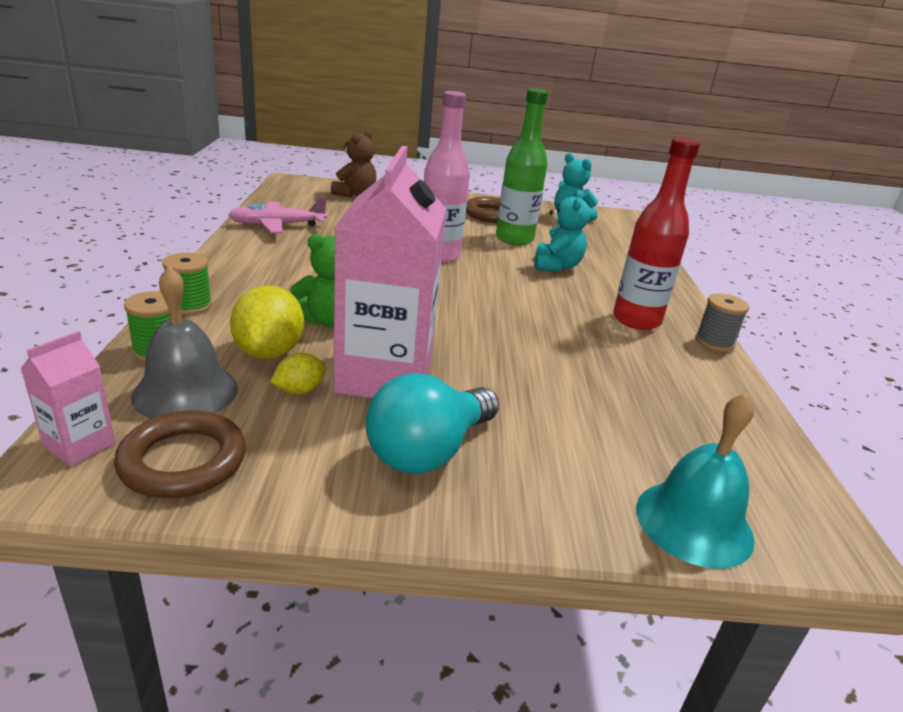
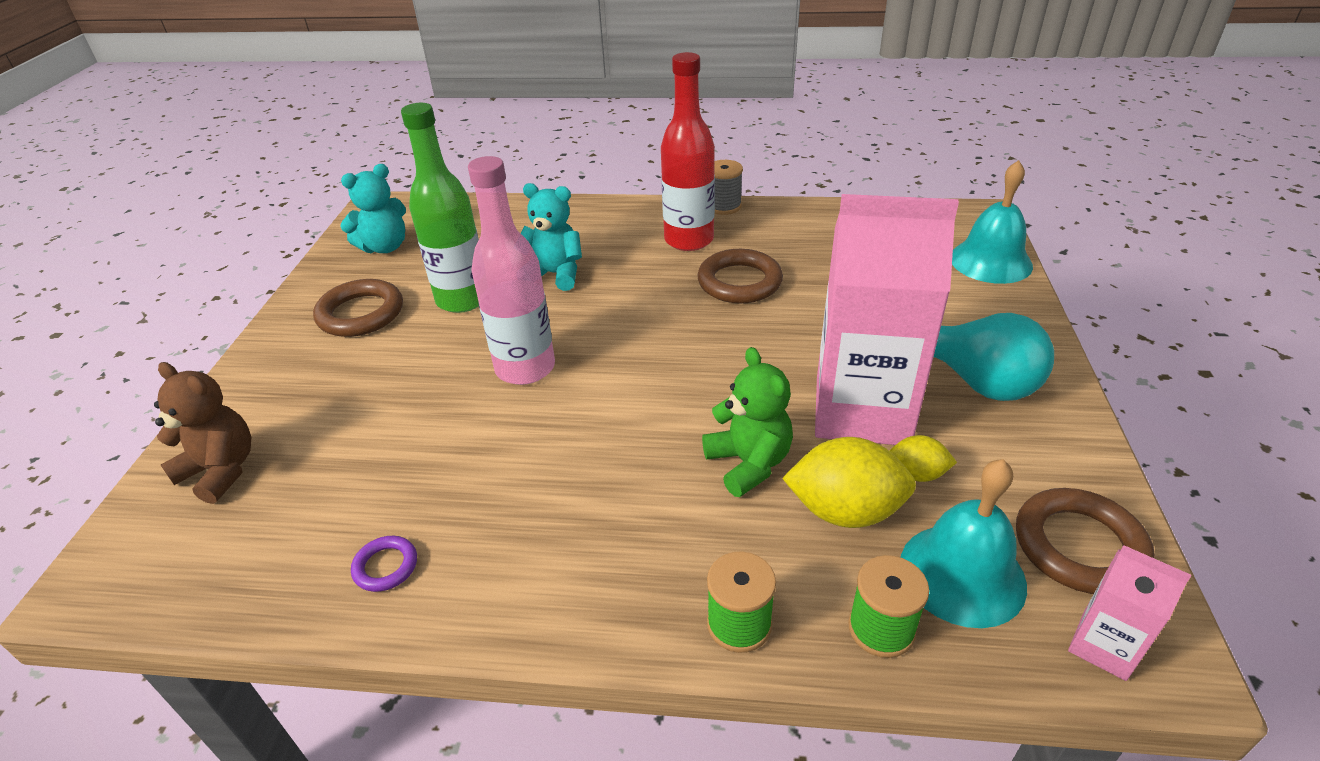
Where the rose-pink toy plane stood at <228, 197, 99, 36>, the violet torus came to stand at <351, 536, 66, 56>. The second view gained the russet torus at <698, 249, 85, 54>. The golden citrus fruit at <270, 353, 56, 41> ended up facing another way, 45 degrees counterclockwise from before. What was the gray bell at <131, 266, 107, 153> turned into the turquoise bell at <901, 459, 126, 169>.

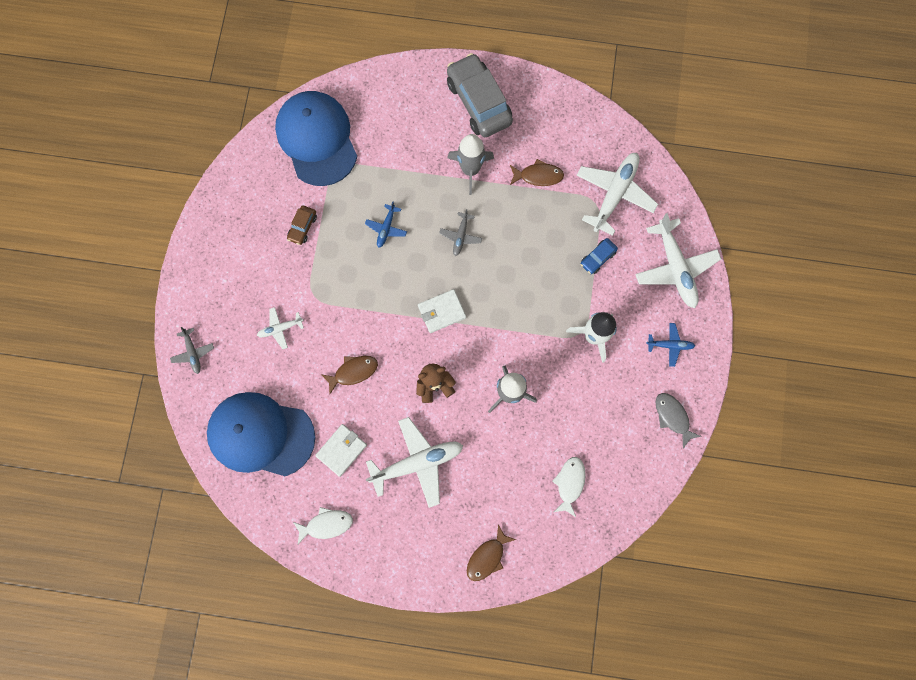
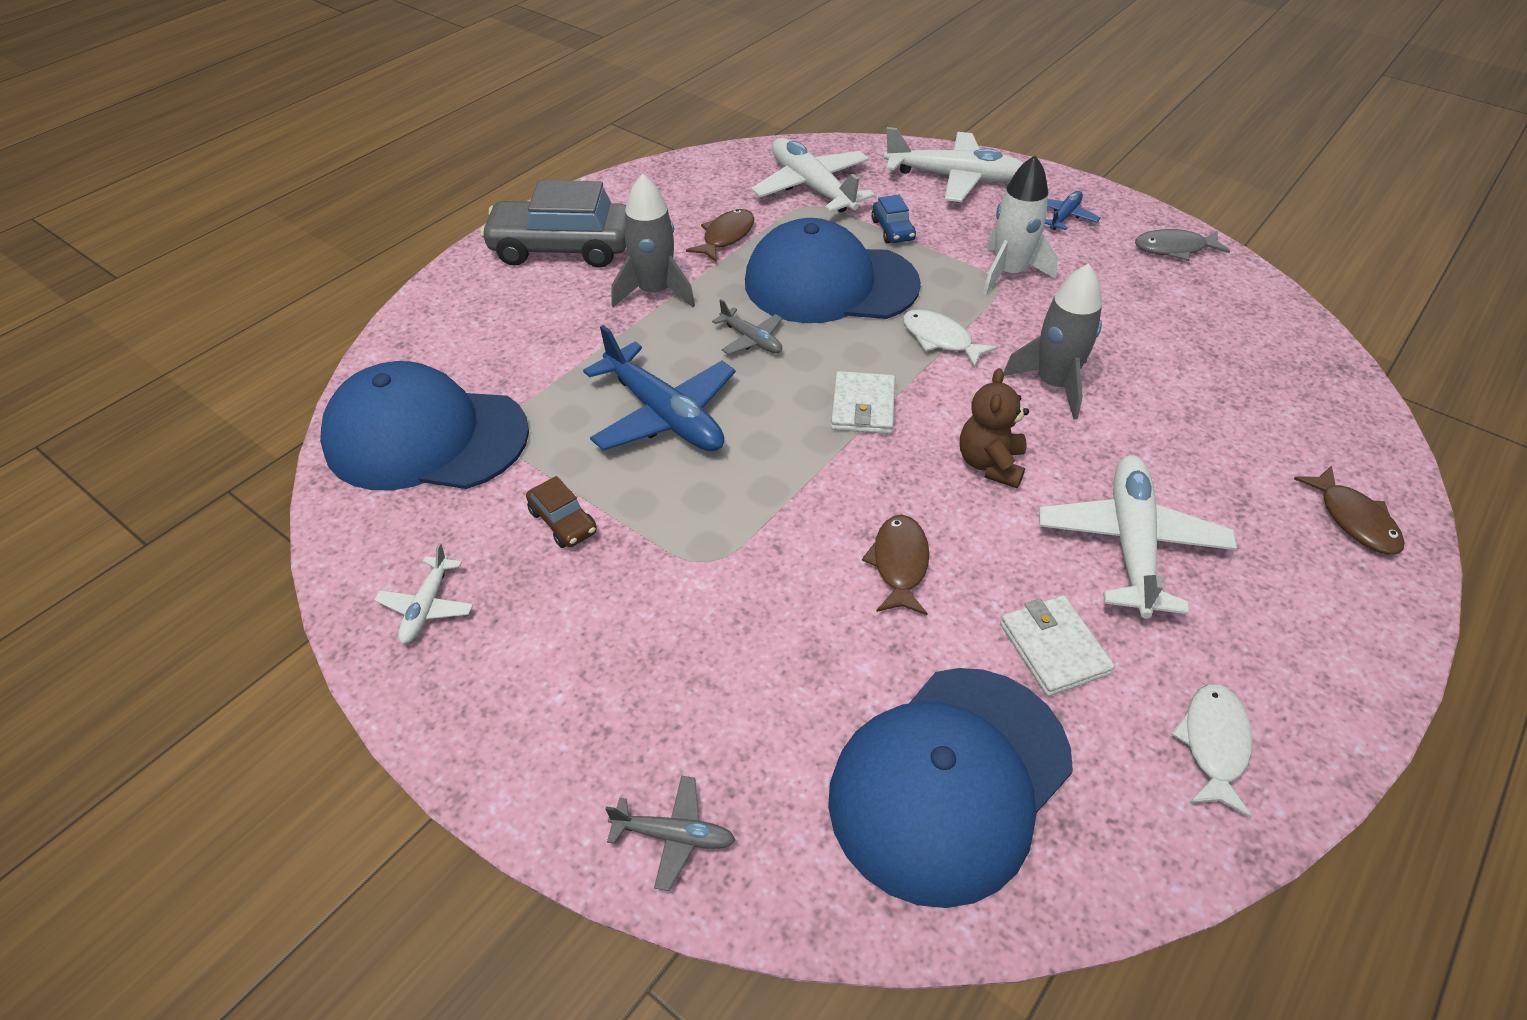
The white toy plane ended up elsewhere, having gone from <257, 307, 47, 42> to <374, 543, 99, 101>. The size of the royal blue toy plane at <365, 202, 42, 46> changed by a factor of 2.00. The second view gained the royal blue baseball cap at <745, 218, 176, 105>. The white fish figure ended up elsewhere, having gone from <552, 457, 34, 60> to <903, 309, 95, 59>.

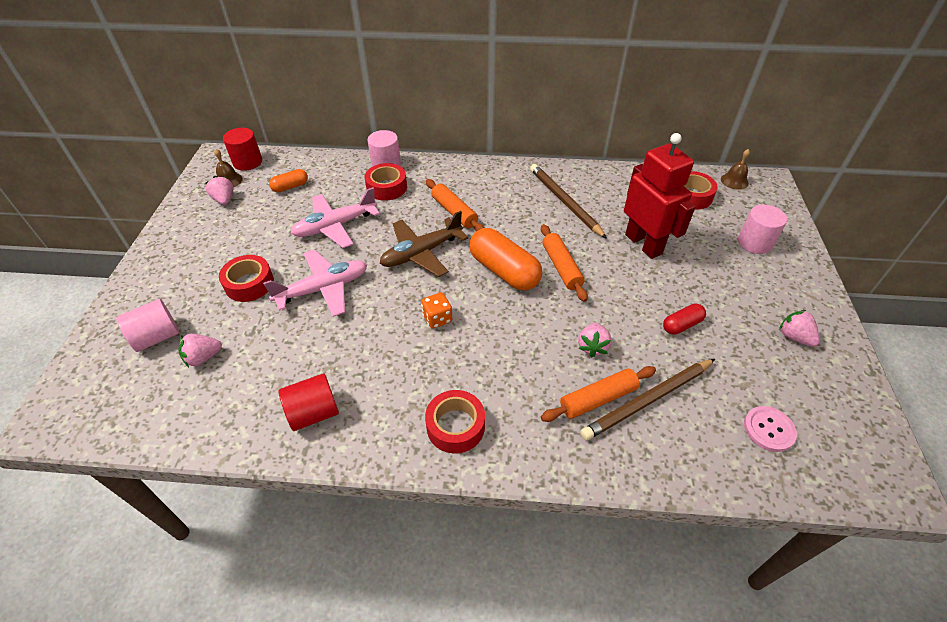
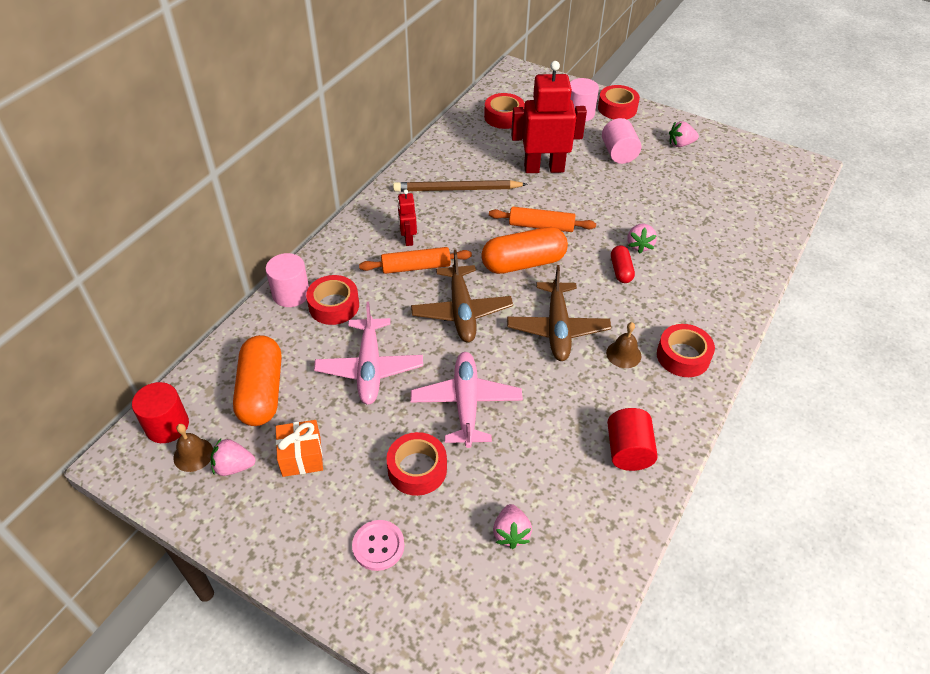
The size of the orange-coloured capsule at <269, 169, 39, 23> changed by a factor of 1.94. The second view gained the orange-coloured present at <276, 420, 47, 57>. The rose-pink button ended up elsewhere, having gone from <744, 406, 53, 46> to <352, 520, 53, 51>. The second view gained the red toy robot at <397, 189, 20, 57>. Where the orange-coloured game die stood at <421, 292, 31, 37>, the russet toy plane came to stand at <507, 265, 104, 96>. The second view gained the red sticky tape at <598, 85, 42, 34>. The rose-pink solid cylinder ended up elsewhere, having gone from <116, 299, 63, 53> to <602, 118, 40, 46>. The russet bell ended up elsewhere, having gone from <721, 149, 29, 41> to <606, 322, 36, 46>. The red capsule ended up elsewhere, having gone from <663, 304, 43, 31> to <611, 245, 24, 38>. The rose-pink berry at <578, 323, 34, 35> ended up facing another way, 60 degrees clockwise from before. The second view lost the orange-coloured rolling pin at <541, 366, 115, 56>. The second view lost the russet pencil at <580, 359, 135, 82>.

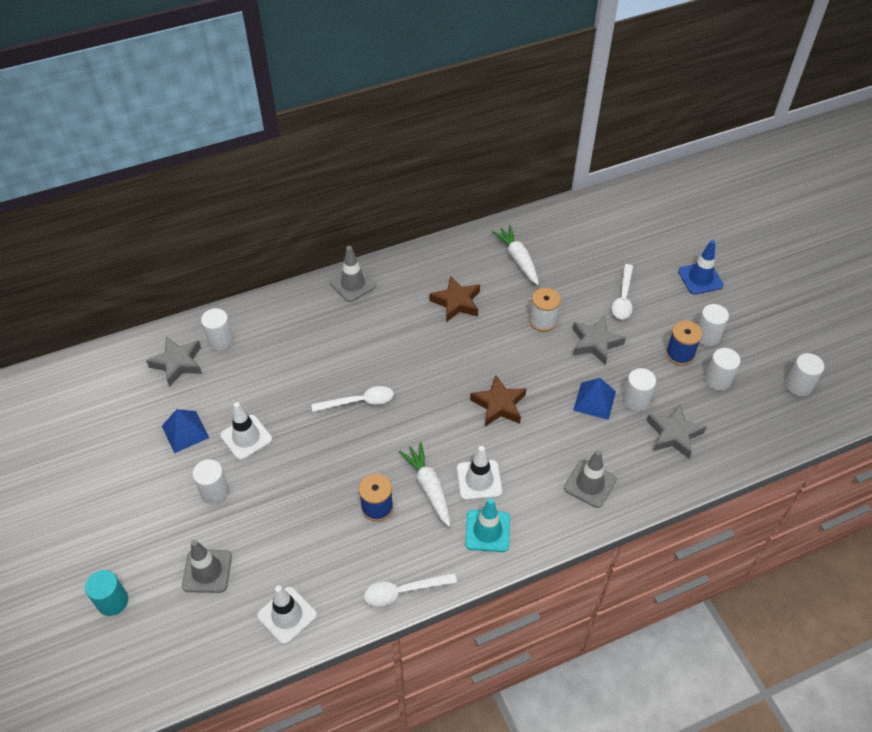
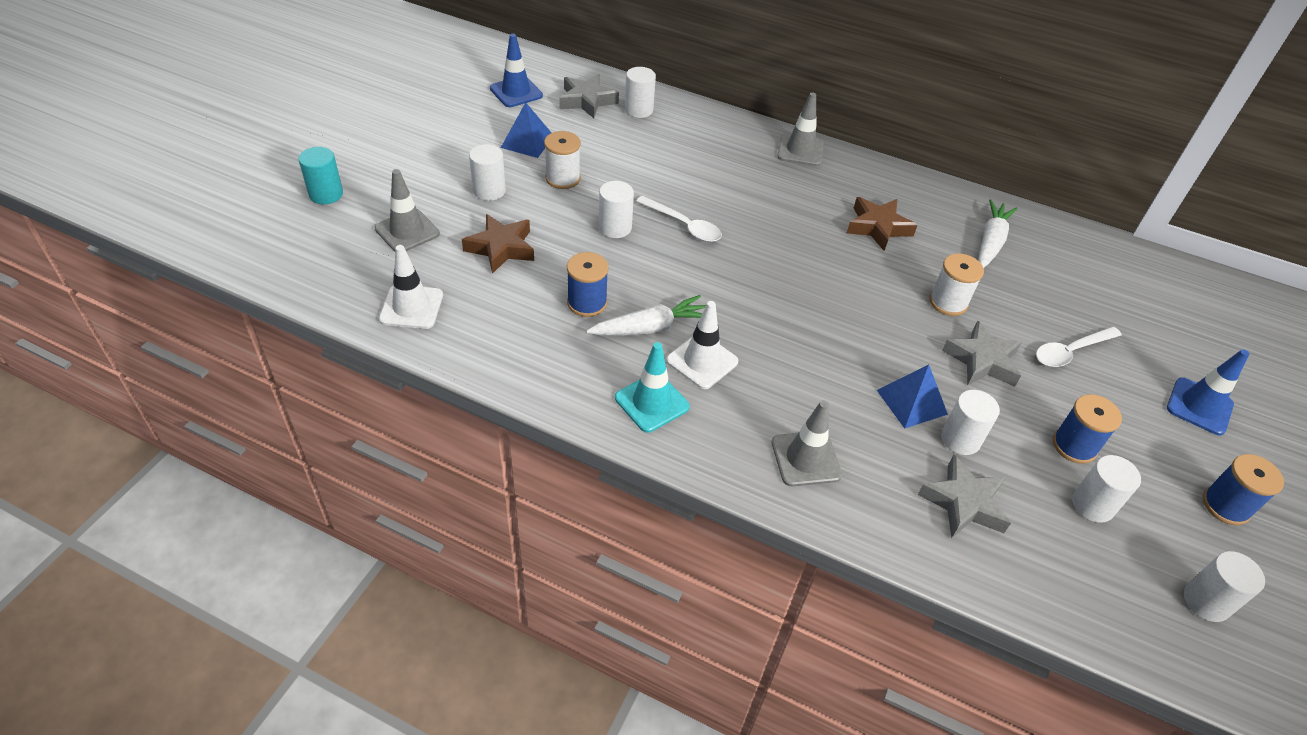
The russet five-pointed star ended up elsewhere, having gone from <470, 375, 56, 52> to <462, 214, 72, 60>. The second view gained the royal blue road cone at <490, 34, 53, 73>. Where the white road cone stood at <220, 402, 52, 58>, the white reel of thread came to stand at <544, 131, 37, 58>. The white root vegetable at <399, 442, 51, 85> ended up facing another way, 45 degrees clockwise from before. The white solid cylinder ended up elsewhere, having gone from <698, 304, 31, 42> to <599, 181, 35, 57>. The second view gained the royal blue reel of thread at <1203, 454, 81, 71>. The second view lost the white tablespoon at <364, 573, 93, 33>.

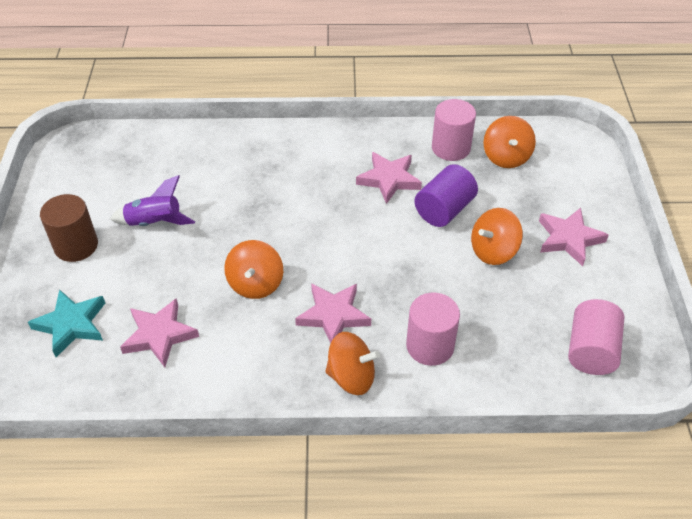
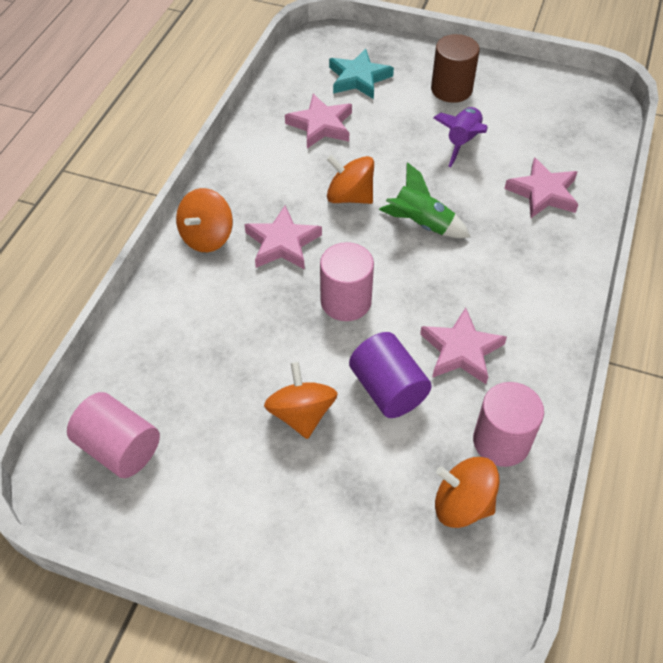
The rose-pink solid cylinder ended up elsewhere, having gone from <406, 293, 54, 73> to <320, 242, 54, 79>. The second view gained the emerald spaceship at <379, 162, 91, 76>. The rose-pink five-pointed star ended up elsewhere, having gone from <539, 208, 70, 58> to <504, 158, 75, 60>.

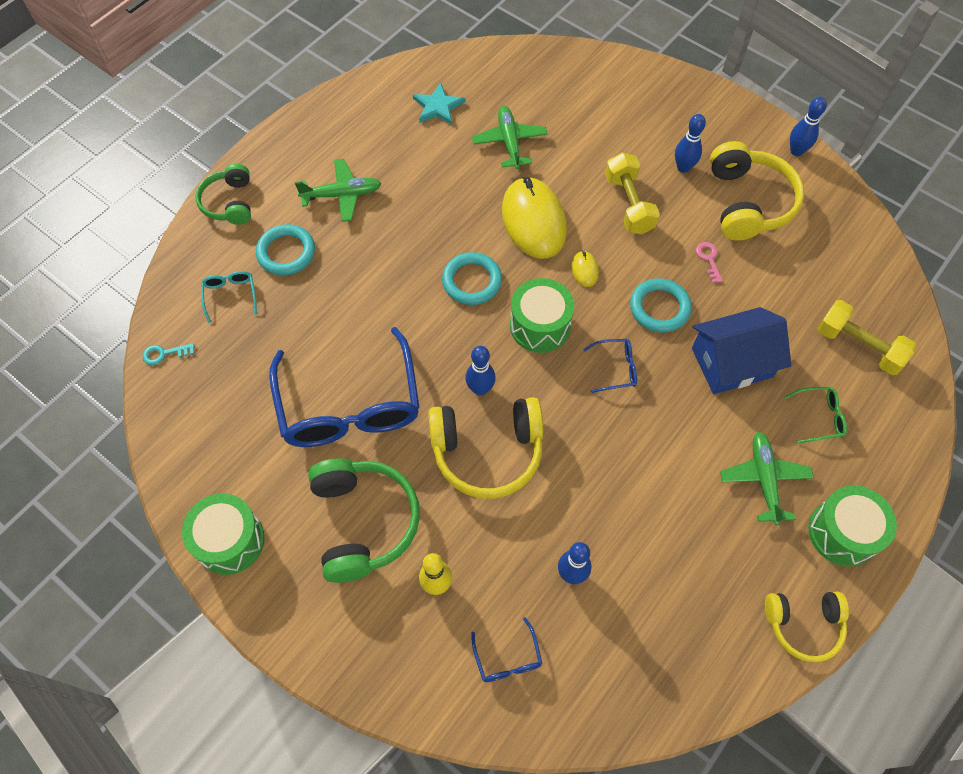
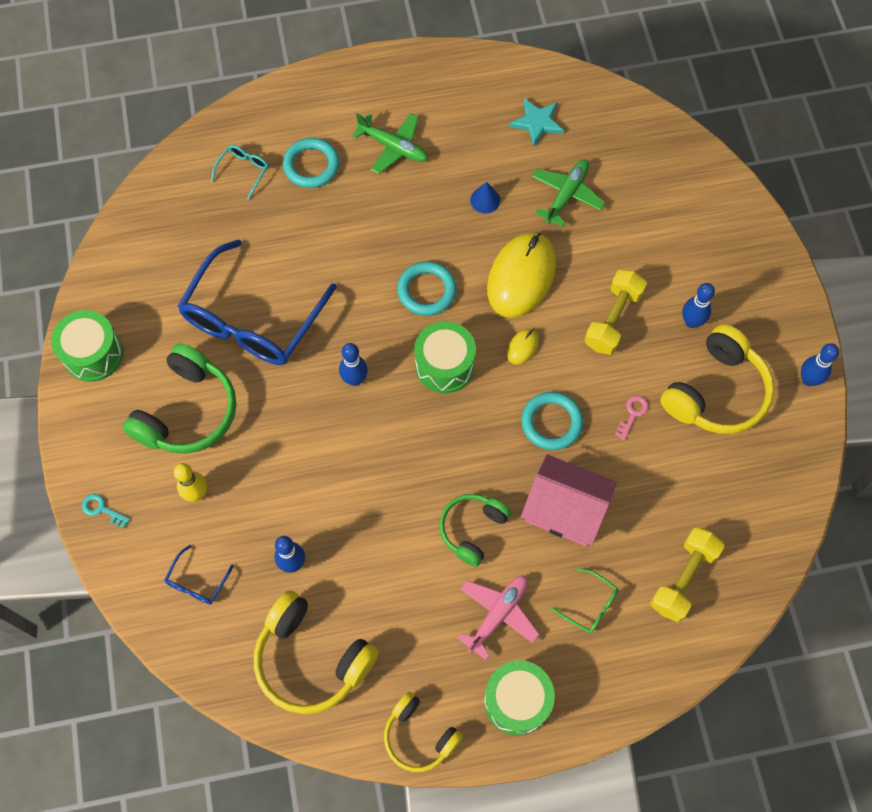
The turquoise door key ended up elsewhere, having gone from <142, 343, 53, 22> to <82, 494, 48, 35>. The golden headset ended up elsewhere, having gone from <428, 397, 116, 102> to <254, 590, 125, 124>. The emerald headset ended up elsewhere, having gone from <195, 164, 56, 61> to <439, 494, 72, 73>. What was the emerald toy plane at <720, 432, 94, 93> turned into the rose-pink toy plane at <457, 575, 82, 85>. The second view gained the royal blue cone shape at <470, 182, 30, 32>. What was the royal blue cottage at <692, 307, 99, 87> turned into the rose-pink cottage at <521, 454, 96, 92>. The golden dumbbell at <817, 300, 100, 75> ended up facing another way, 45 degrees clockwise from before. The second view lost the royal blue eyeglasses at <583, 339, 54, 54>.

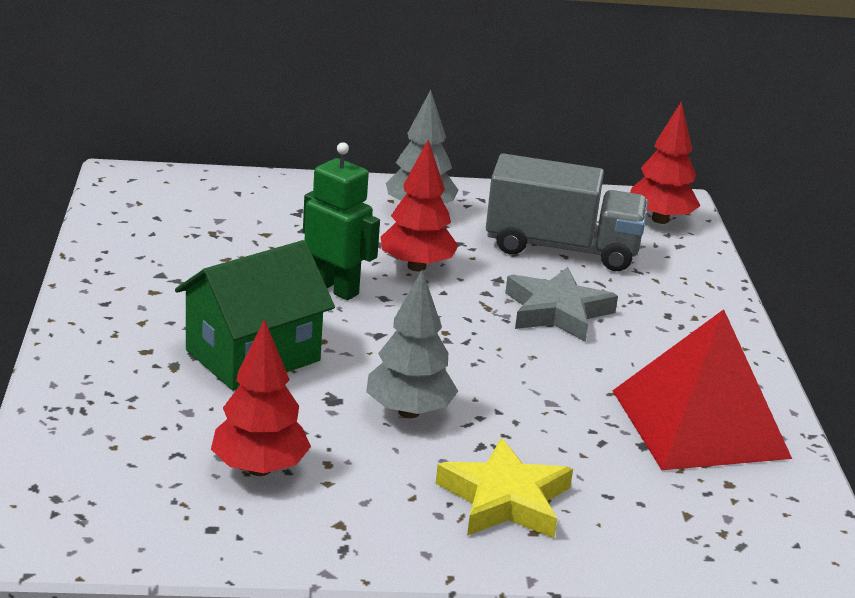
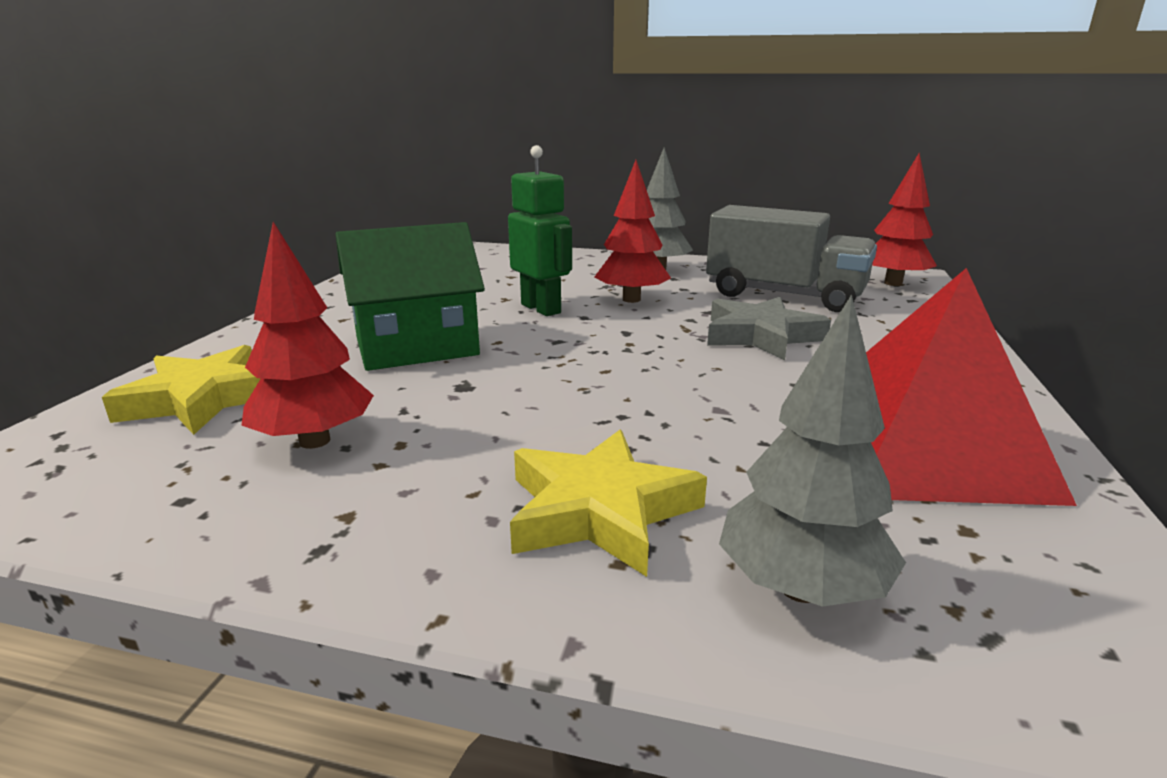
The second view gained the golden five-pointed star at <102, 345, 159, 90>. The gray tree ended up elsewhere, having gone from <366, 270, 92, 148> to <719, 294, 187, 313>.

